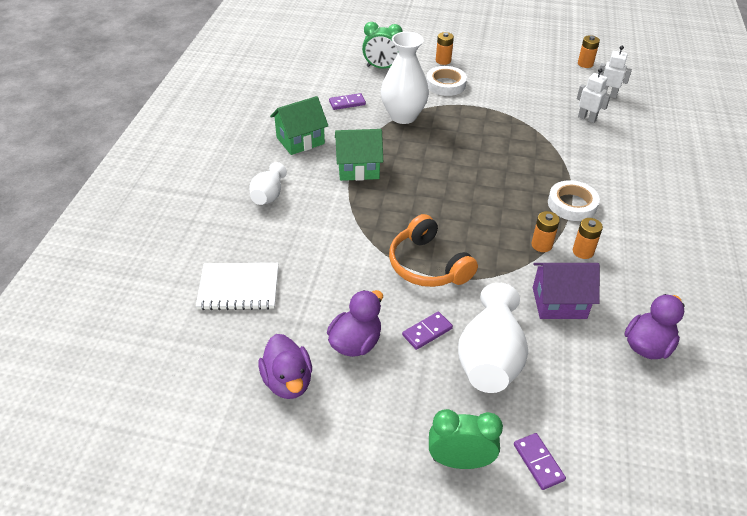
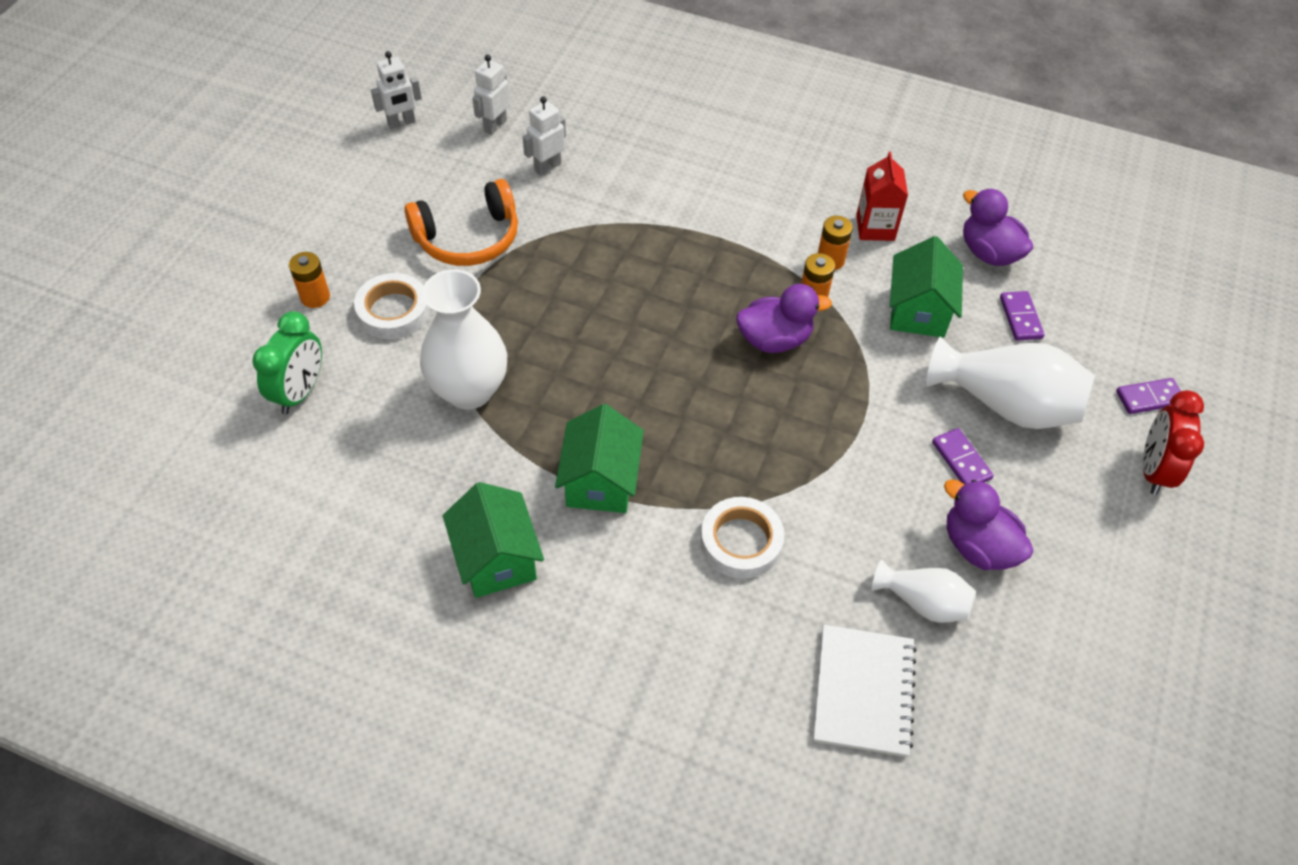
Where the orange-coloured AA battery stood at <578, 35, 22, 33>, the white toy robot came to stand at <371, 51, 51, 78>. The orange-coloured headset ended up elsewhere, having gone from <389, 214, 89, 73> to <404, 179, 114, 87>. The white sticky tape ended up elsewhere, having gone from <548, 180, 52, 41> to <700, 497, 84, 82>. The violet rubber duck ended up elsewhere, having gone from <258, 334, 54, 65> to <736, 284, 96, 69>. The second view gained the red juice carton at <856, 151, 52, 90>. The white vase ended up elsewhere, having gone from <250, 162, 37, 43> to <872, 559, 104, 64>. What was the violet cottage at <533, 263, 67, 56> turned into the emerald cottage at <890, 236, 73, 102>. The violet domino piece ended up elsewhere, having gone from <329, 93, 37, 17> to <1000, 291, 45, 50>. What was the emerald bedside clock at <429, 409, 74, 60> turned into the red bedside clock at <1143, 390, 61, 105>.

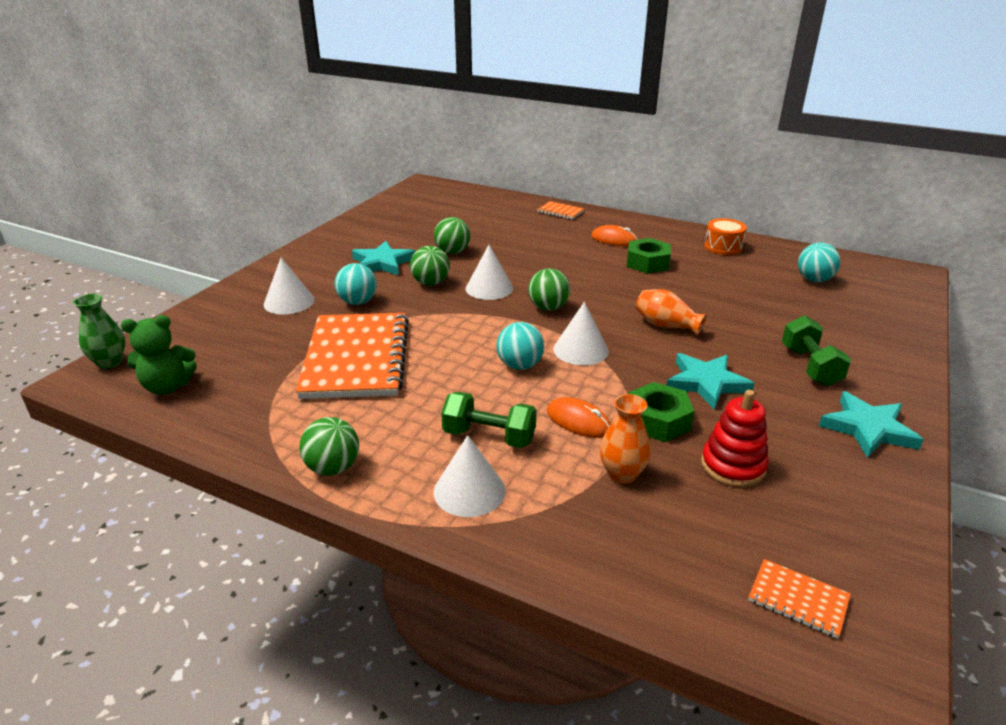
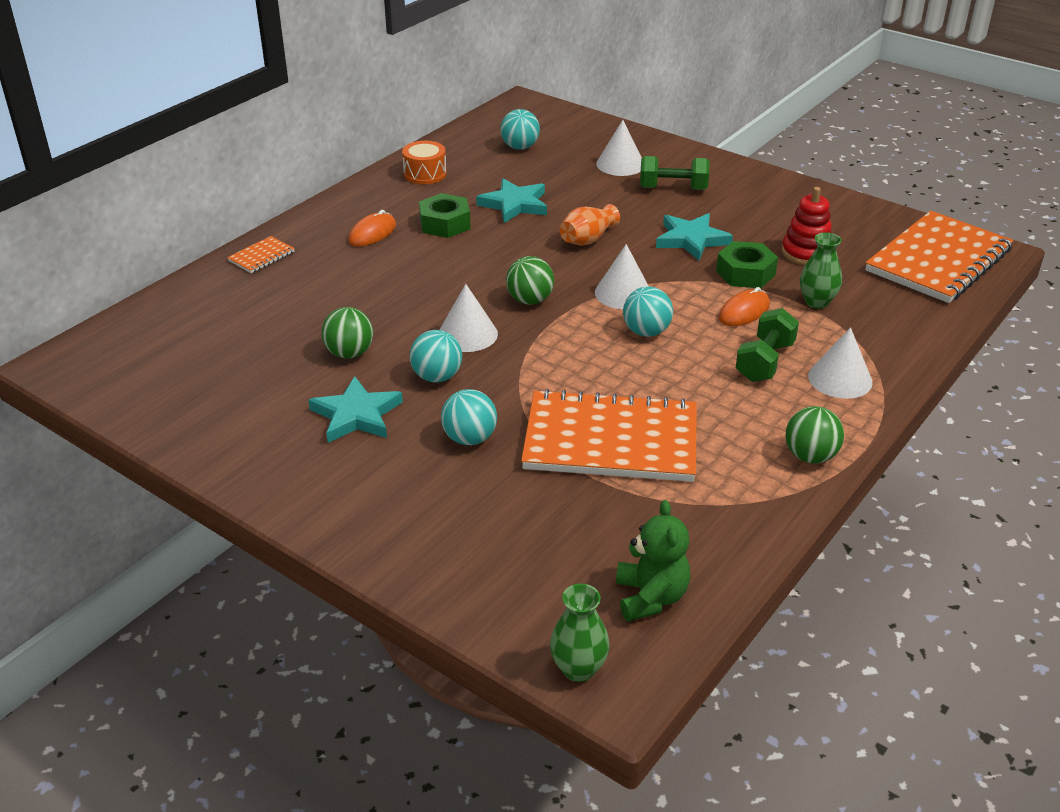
What was the emerald ball at <410, 246, 40, 40> turned into the turquoise ball at <410, 330, 52, 52>. The turquoise five-pointed star ended up elsewhere, having gone from <819, 391, 105, 67> to <476, 178, 71, 45>. The white cone shape ended up elsewhere, having gone from <264, 257, 51, 58> to <596, 120, 46, 56>. What was the orange-coloured vase at <600, 394, 51, 90> turned into the emerald vase at <800, 232, 42, 77>. The size of the orange-coloured exercise book at <748, 559, 103, 80> changed by a factor of 2.45.

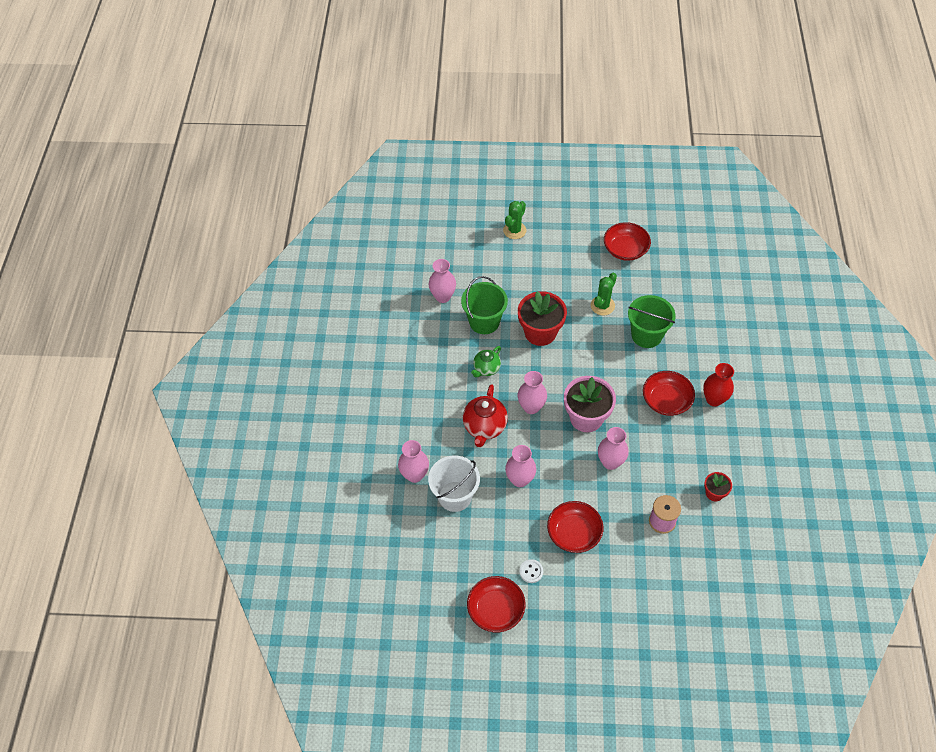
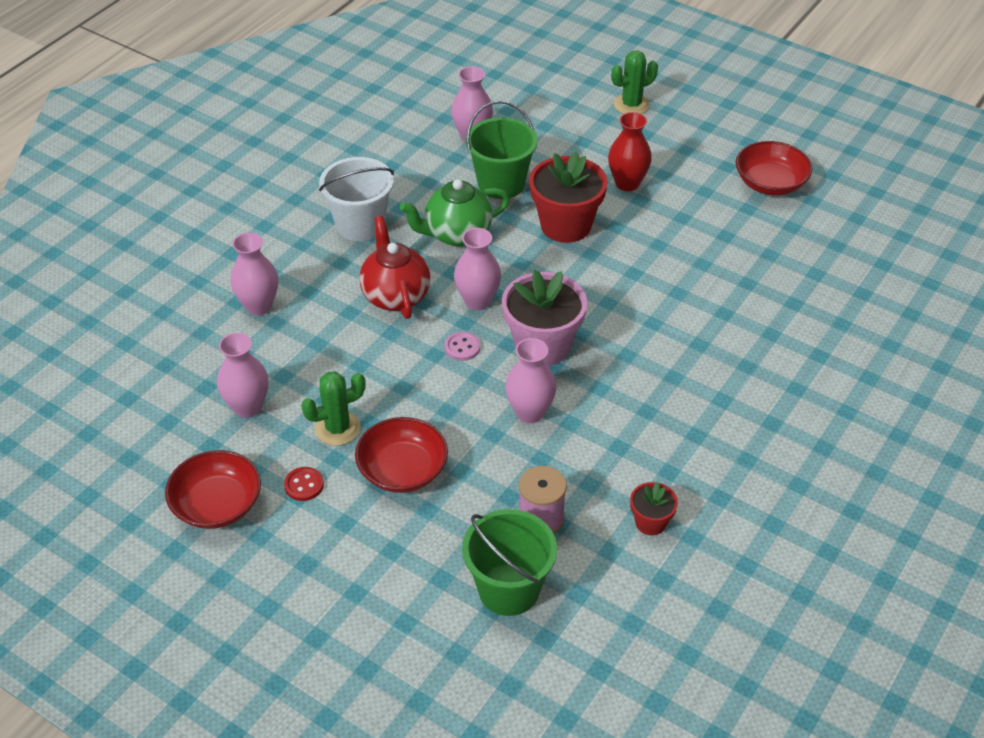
The rose-pink vase ended up elsewhere, having gone from <505, 445, 31, 42> to <217, 333, 52, 85>. What was the white button at <519, 559, 24, 24> turned into the red button at <284, 467, 40, 34>. The emerald prickly plant ended up elsewhere, having gone from <591, 273, 26, 43> to <301, 371, 65, 75>. The white sand bucket ended up elsewhere, having gone from <428, 456, 52, 56> to <319, 157, 75, 84>. The red china teapot at <463, 384, 45, 63> ended up facing another way, 120 degrees clockwise from before. The size of the emerald china teapot at <471, 346, 30, 32> changed by a factor of 1.57. The second view gained the rose-pink button at <445, 332, 35, 29>. The emerald sand bucket ended up elsewhere, having gone from <628, 295, 47, 53> to <462, 509, 95, 107>. The red vase ended up elsewhere, having gone from <703, 363, 31, 44> to <608, 112, 44, 79>. The second view lost the red deep dish at <643, 371, 52, 45>.

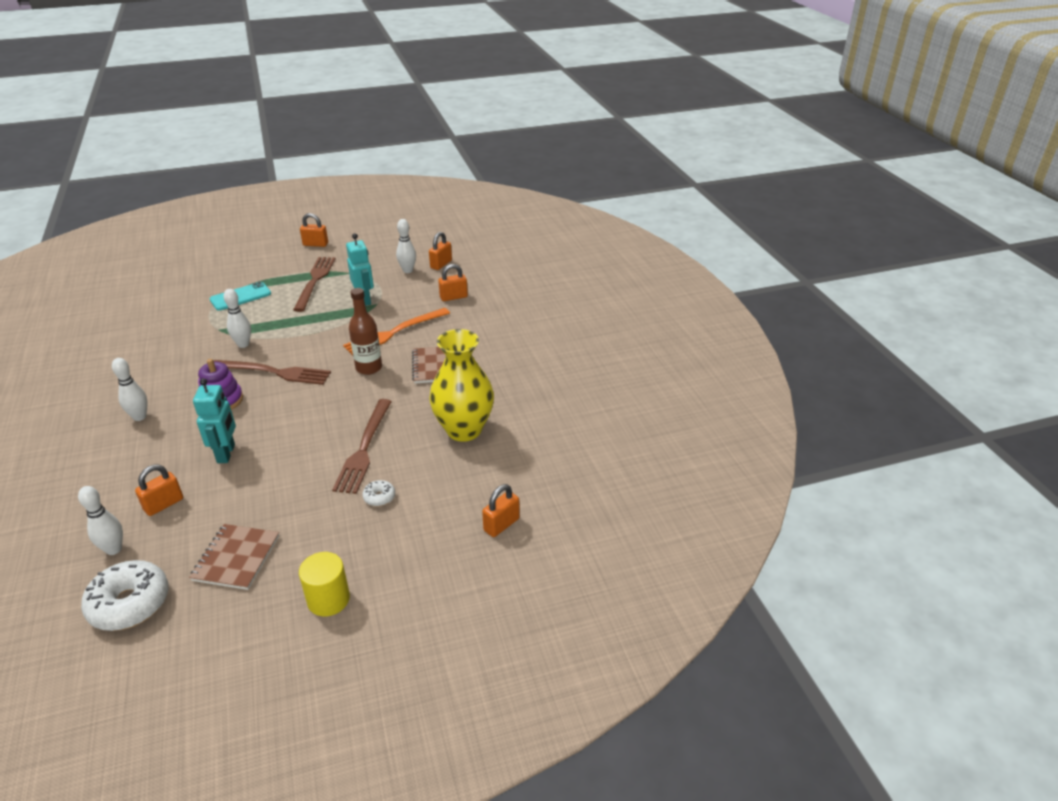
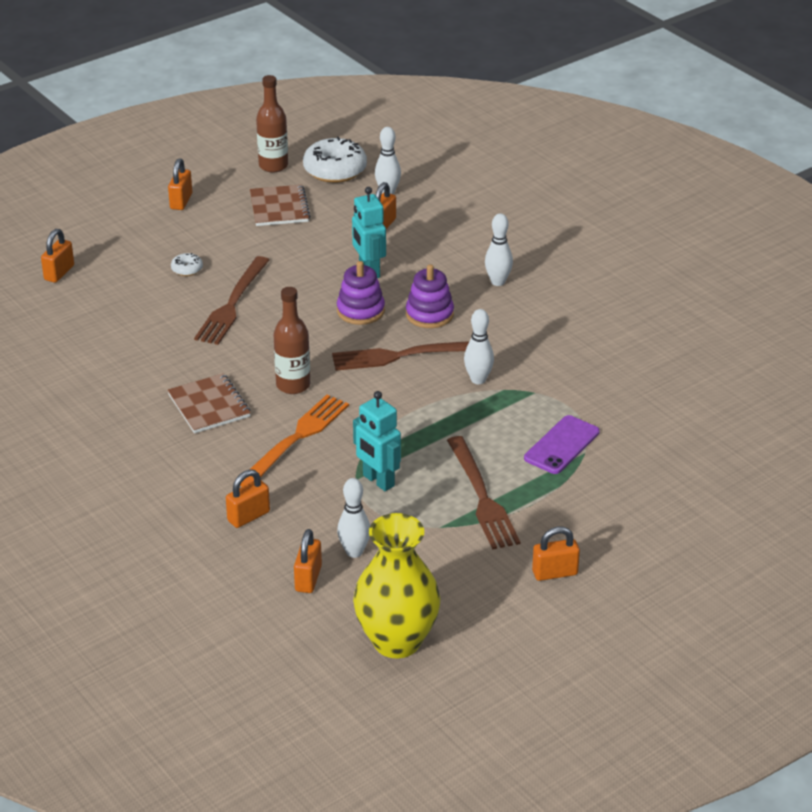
Where the golden solid cylinder stood at <299, 552, 51, 64>, the orange-coloured padlock came to stand at <168, 158, 24, 52>. The russet dinner fork at <332, 399, 60, 95> ended up facing another way, 150 degrees counterclockwise from before. The second view gained the russet drink bottle at <256, 75, 32, 98>. The second view gained the violet stacking toy at <337, 261, 48, 64>. The golden vase ended up elsewhere, having gone from <429, 329, 65, 113> to <353, 513, 87, 145>. What was the turquoise phone at <209, 282, 62, 29> turned into the violet phone at <524, 415, 76, 59>.

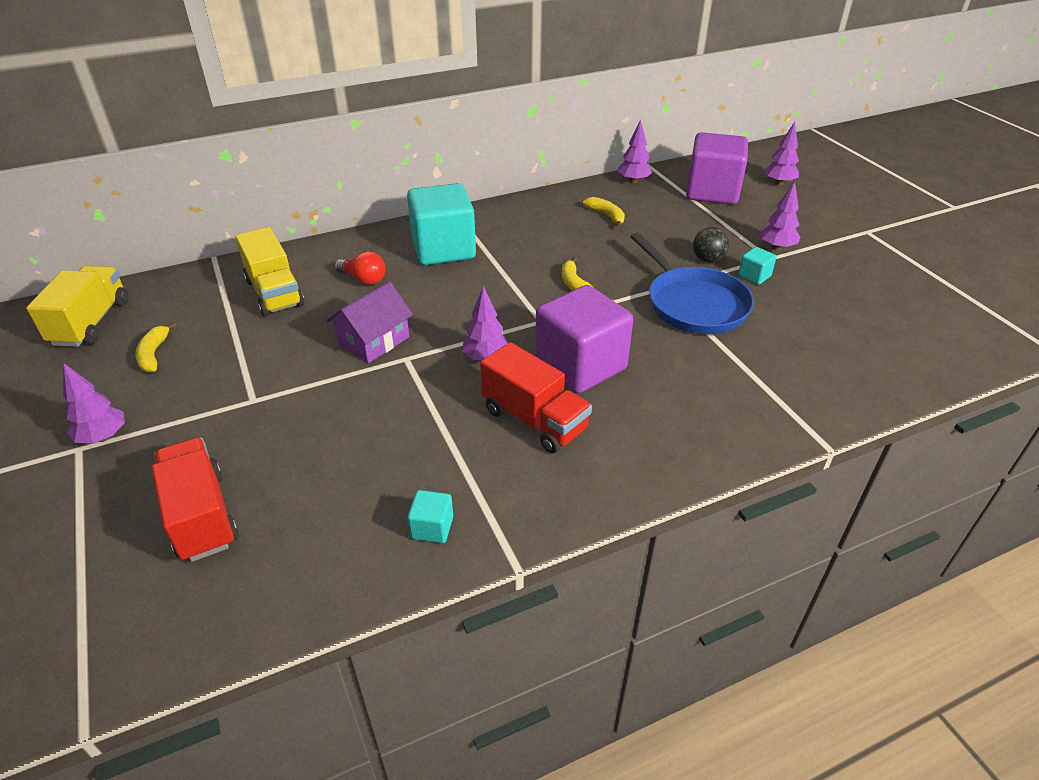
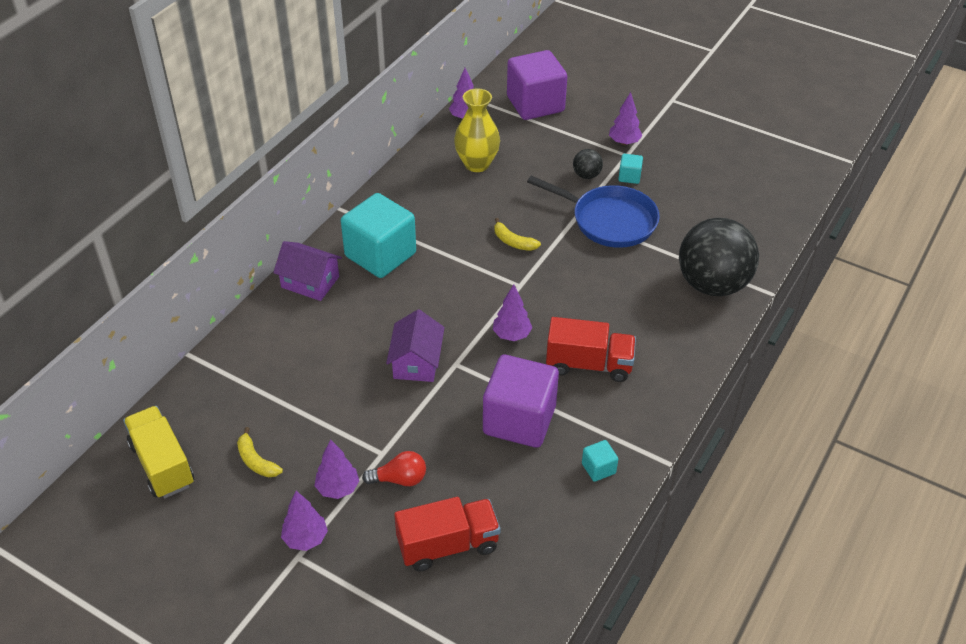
The second view gained the violet cottage at <273, 241, 69, 60>. The violet tree ended up elsewhere, having gone from <764, 122, 35, 63> to <314, 439, 45, 60>. The red bulb ended up elsewhere, having gone from <334, 251, 51, 34> to <362, 451, 64, 35>. The red lorry at <152, 437, 87, 125> ended up facing another way, 135 degrees clockwise from before. Where the golden toy banana stood at <583, 197, 42, 31>, the golden vase came to stand at <454, 88, 46, 84>. The violet block ended up elsewhere, having gone from <535, 285, 98, 109> to <483, 355, 76, 93>. The second view gained the jet-black ball at <679, 218, 80, 78>. The second view lost the golden lorry at <235, 227, 69, 89>.

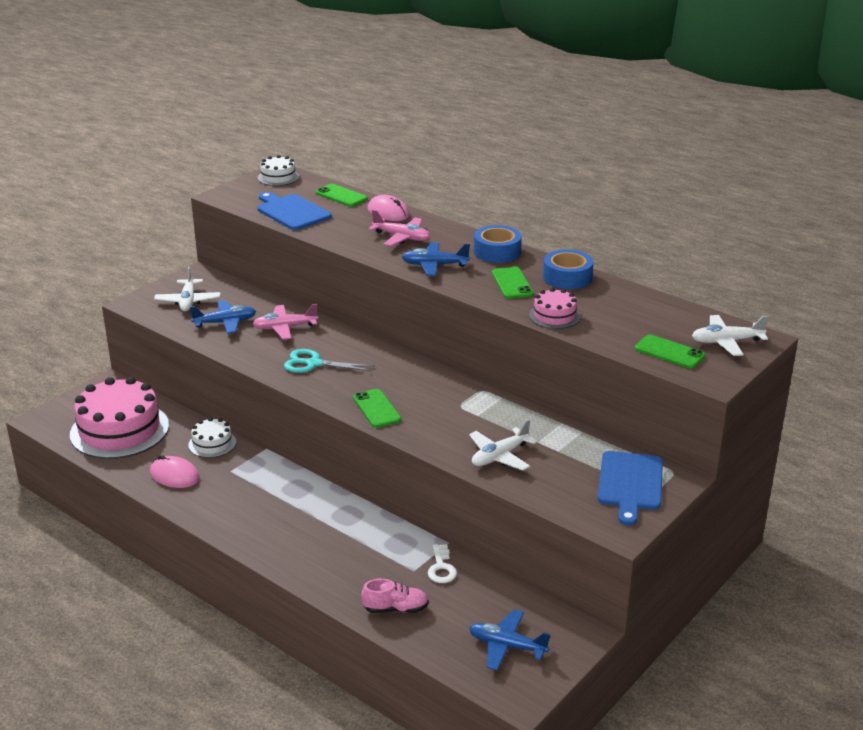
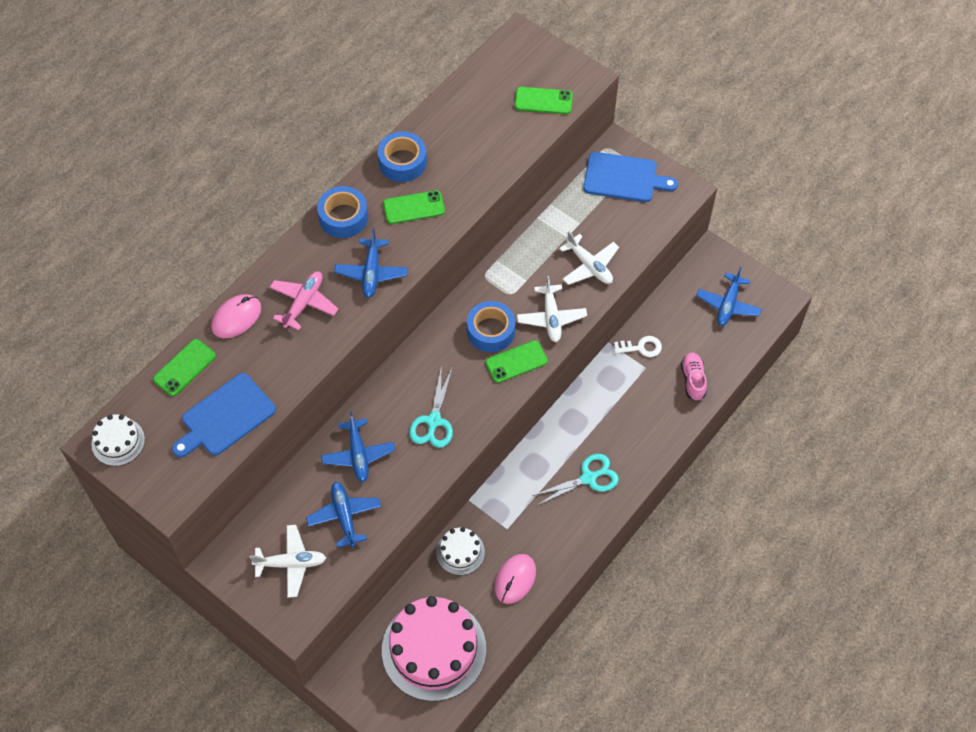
What was the rose-pink toy plane at <253, 304, 65, 35> turned into the royal blue toy plane at <321, 411, 74, 71>. The second view gained the royal blue sticky tape at <467, 301, 48, 51>. The emerald phone at <635, 335, 70, 34> ended up facing another way, 60 degrees clockwise from before. The white toy plane ended up elsewhere, having gone from <692, 315, 76, 41> to <517, 276, 70, 66>. The second view gained the turquoise pair of scissors at <532, 454, 87, 52>. The second view lost the rose-pink gateau at <529, 288, 52, 41>.

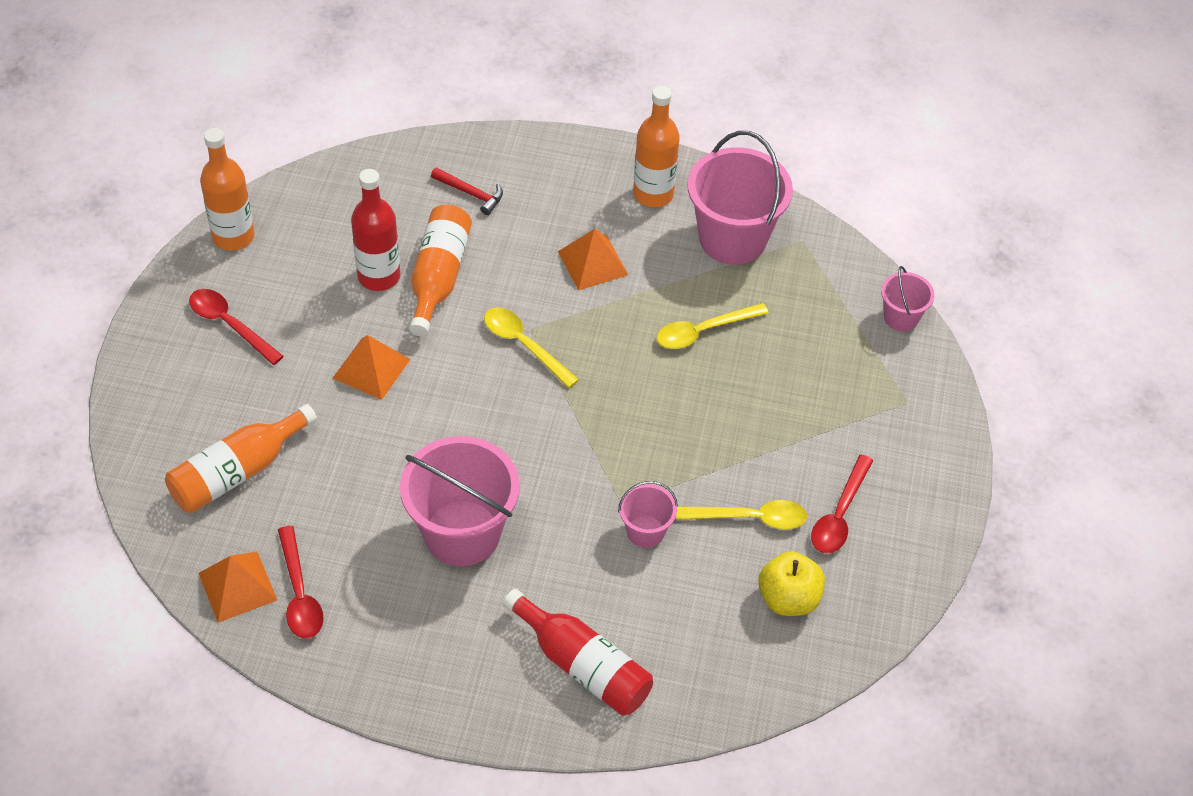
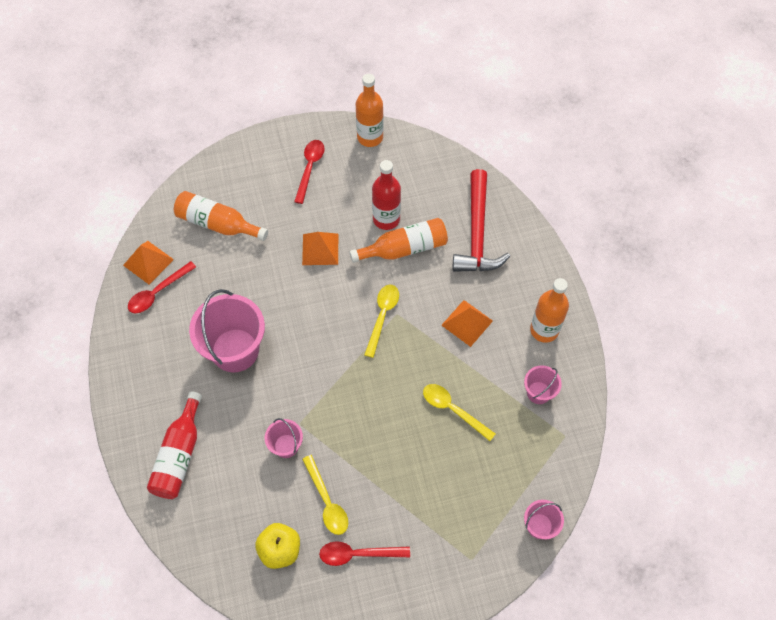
The size of the red hammer at <431, 167, 72, 48> changed by a factor of 2.21. The size of the rose-pink sand bucket at <688, 131, 105, 134> changed by a factor of 0.50.

